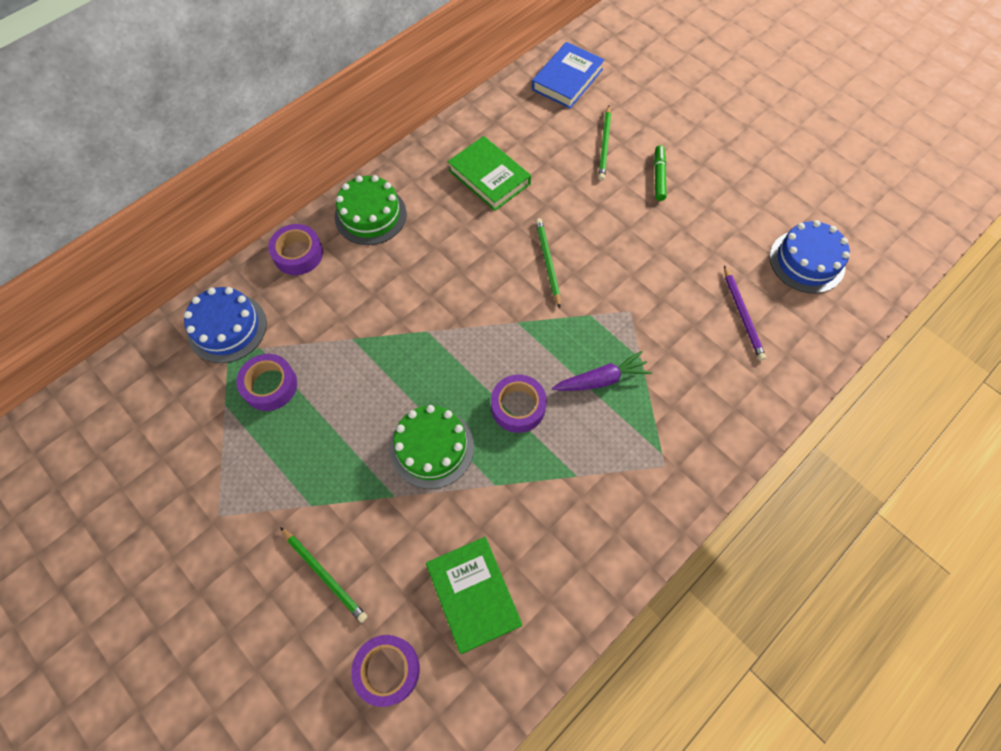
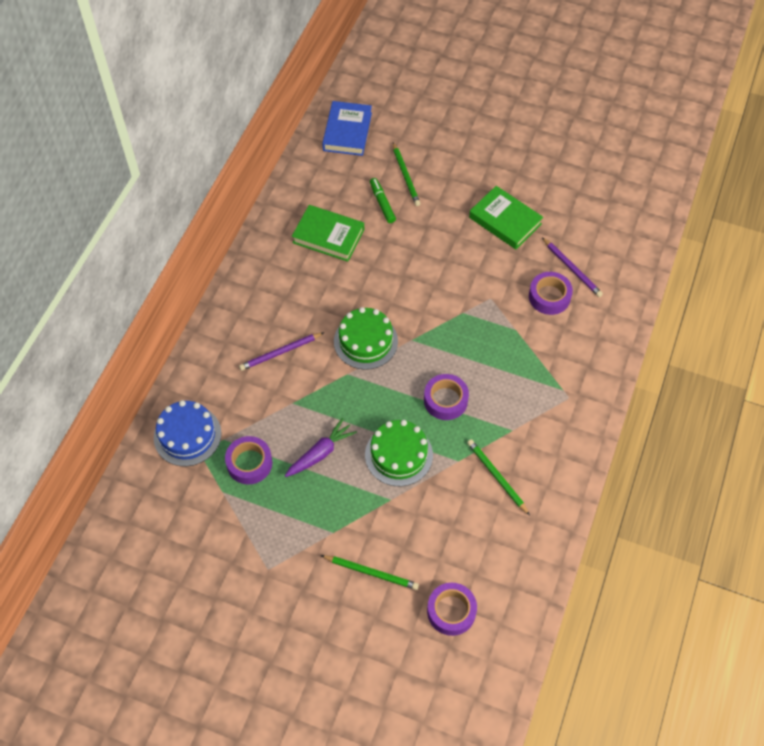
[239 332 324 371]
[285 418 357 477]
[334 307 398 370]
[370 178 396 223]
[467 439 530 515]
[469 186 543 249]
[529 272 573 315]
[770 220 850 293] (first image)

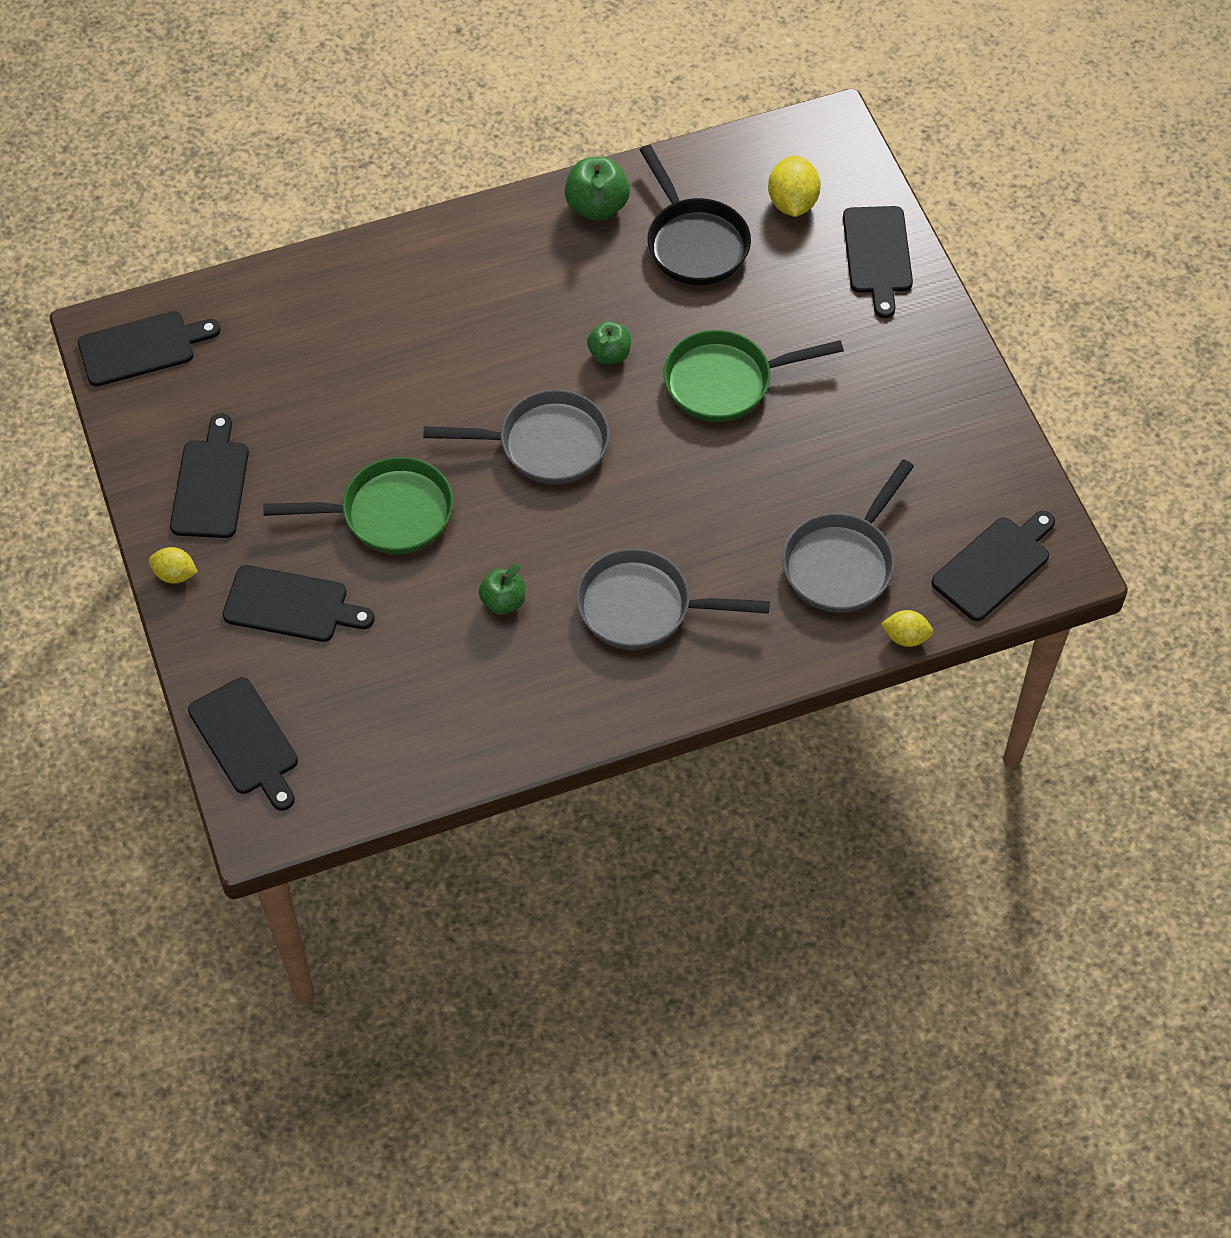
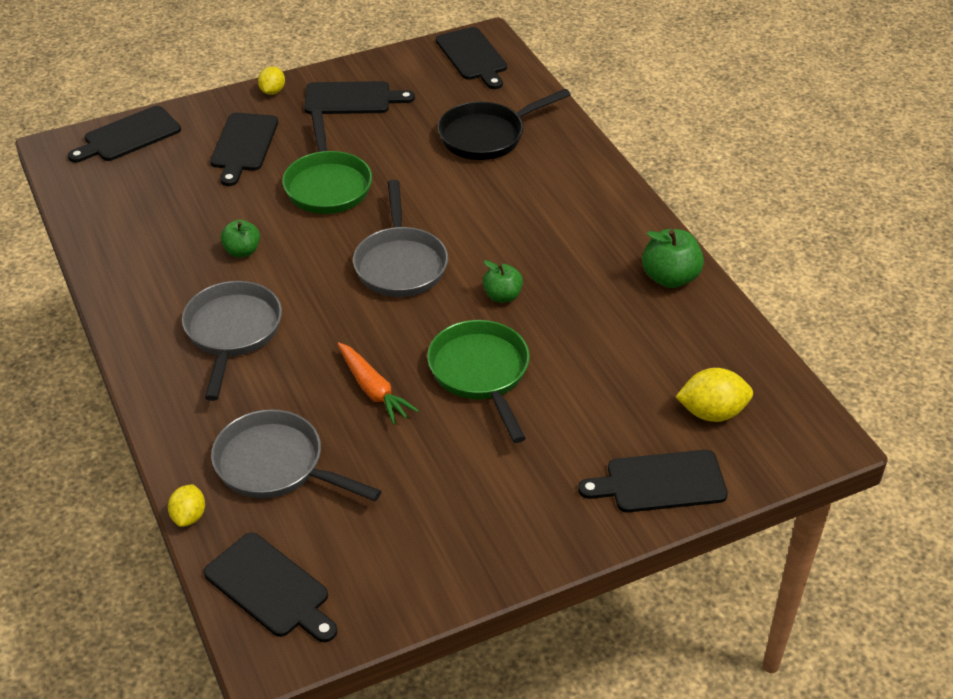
[337 342 419 425]
[438 89 571 160]

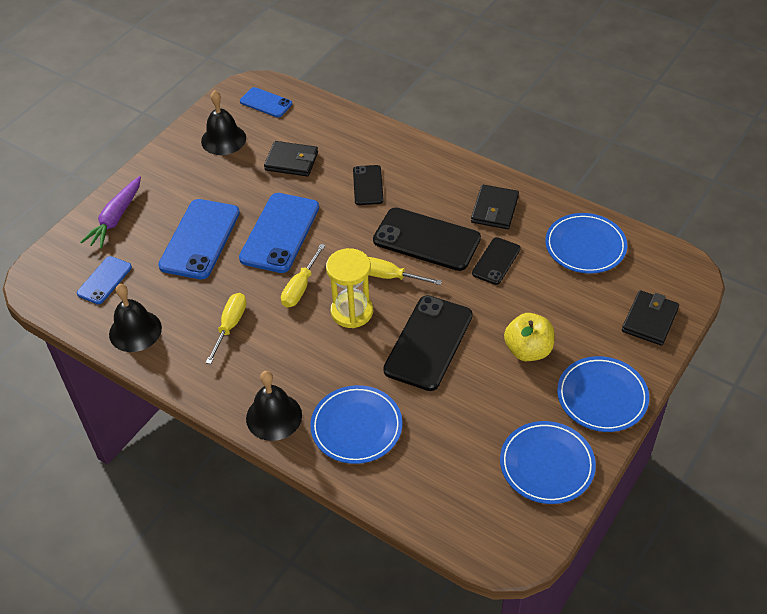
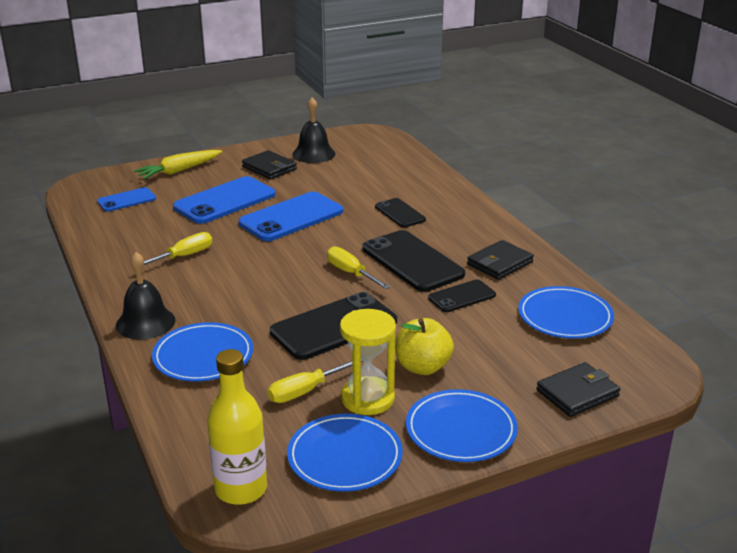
[134 150 222 179]
[207 349 267 505]
[242 150 297 180]
[268 358 364 403]
[340 309 396 415]
[375 198 426 227]
[109 284 162 352] (first image)
[240 87 292 118] (first image)

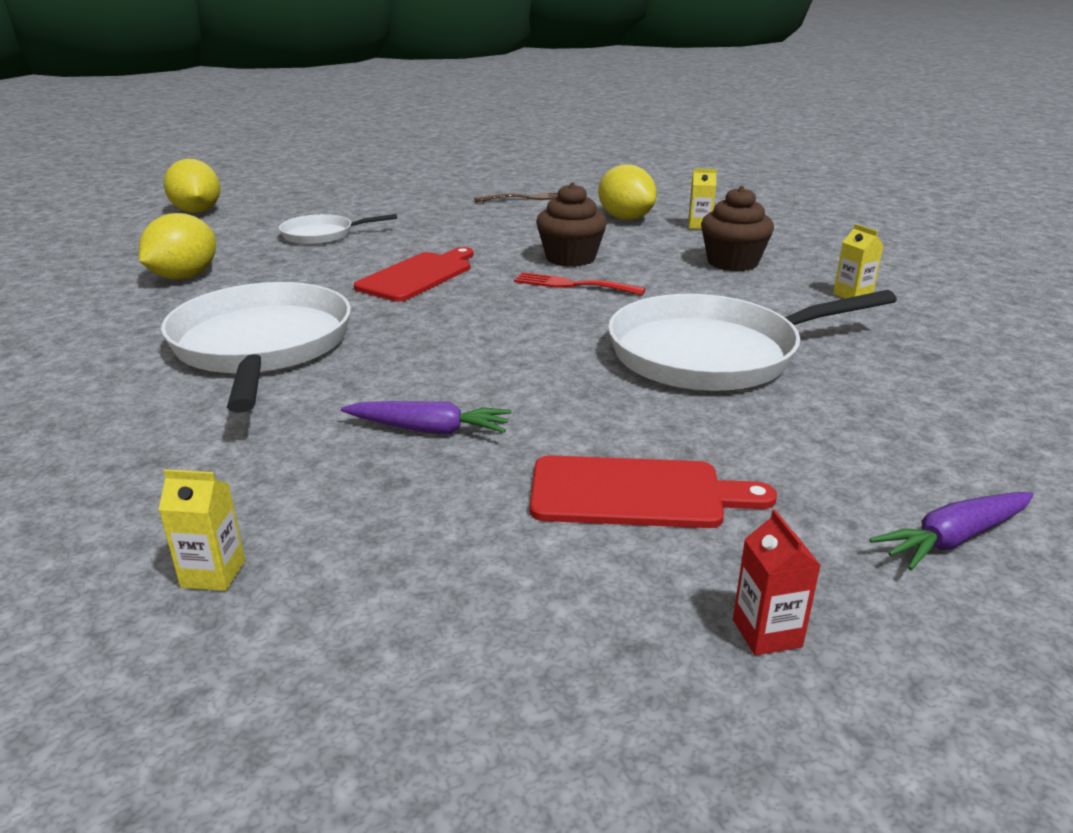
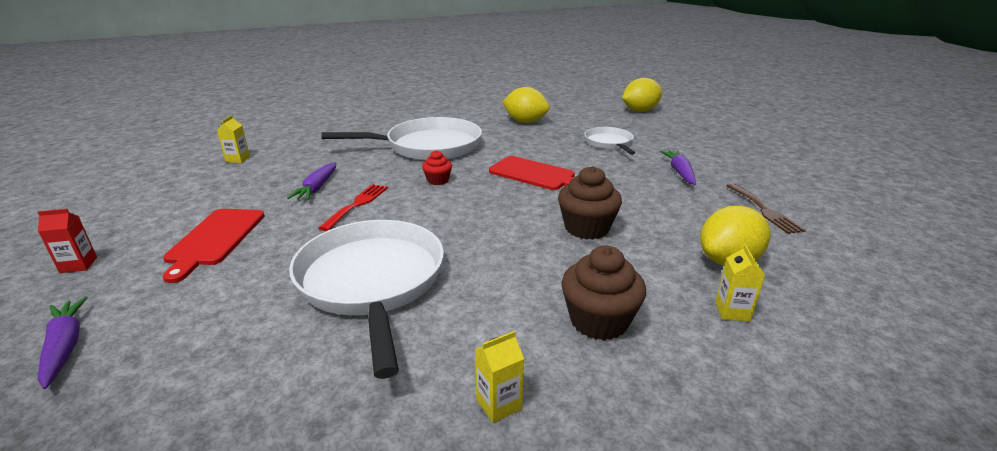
[319 184 388 231]
[422 150 452 185]
[660 151 696 185]

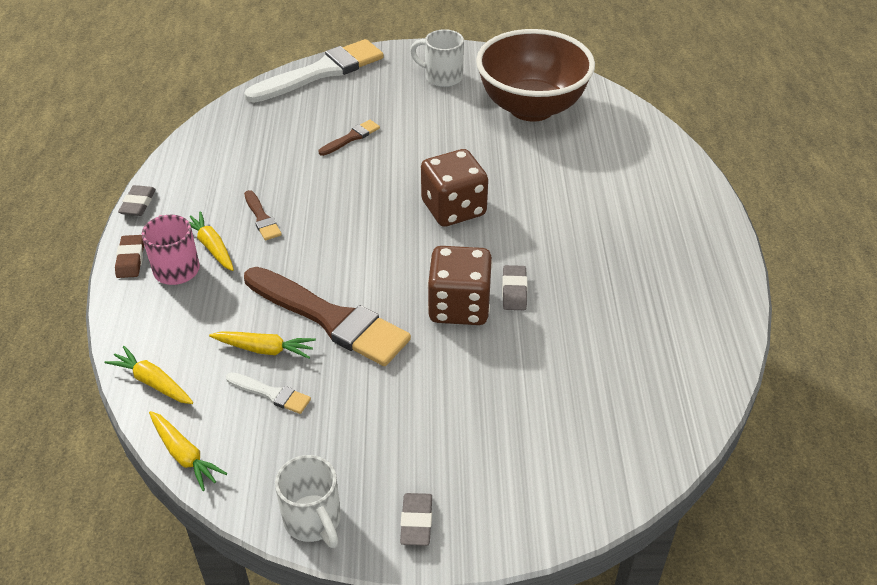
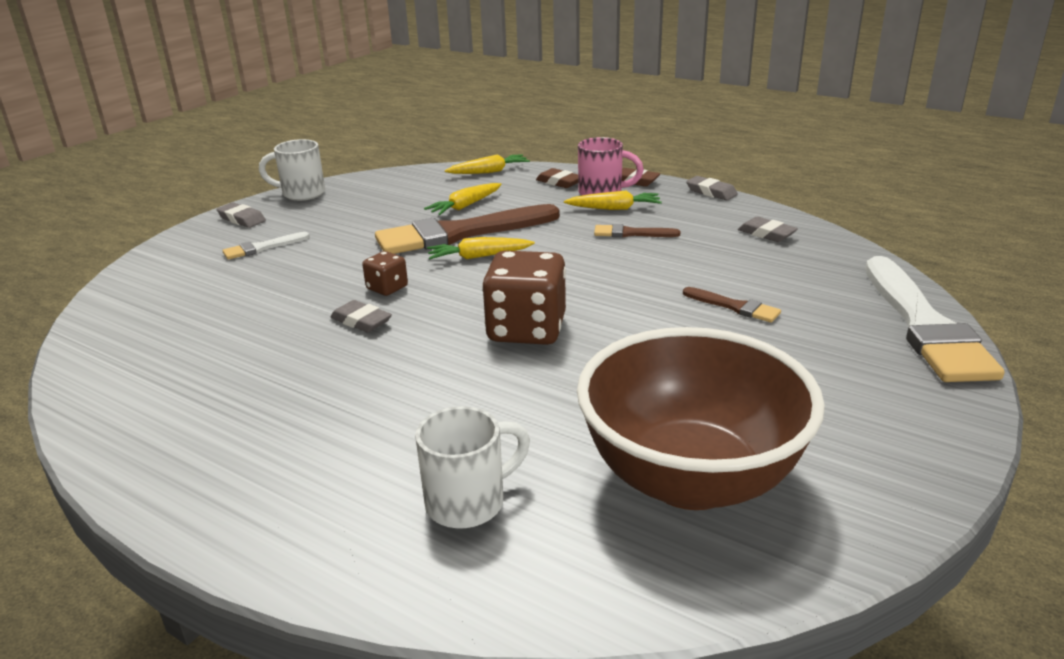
[222 232 310 260]
[362 251 408 296]
[415 406 530 528]
[427 237 535 260]
[536 168 578 188]
[683 287 781 323]
[738 216 798 242]

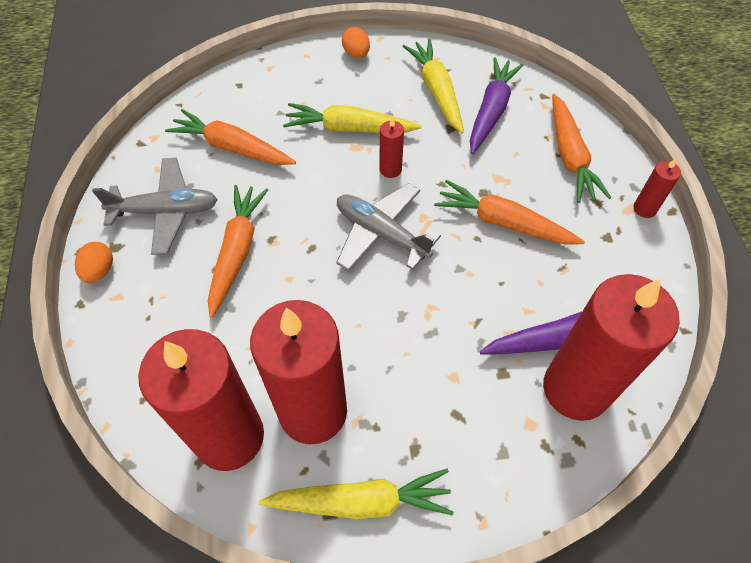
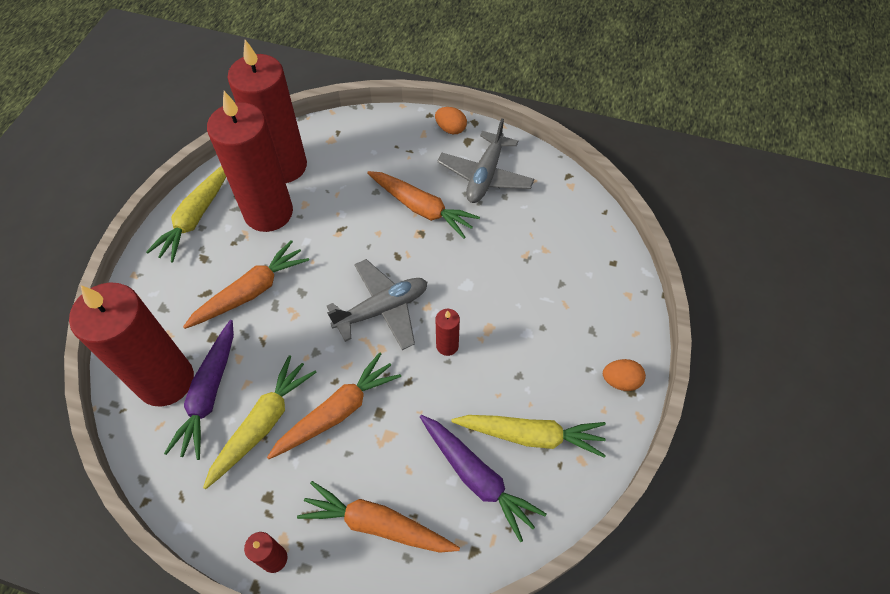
[183 240 309 329]
[203 355 317 489]

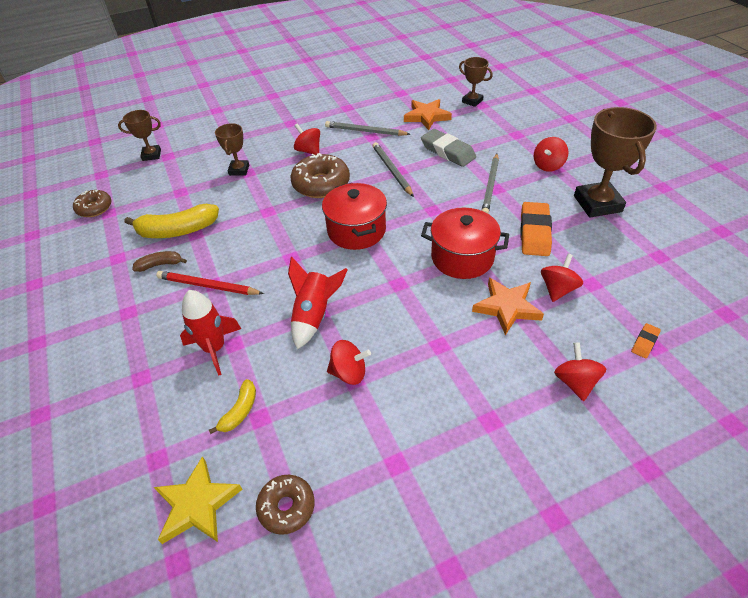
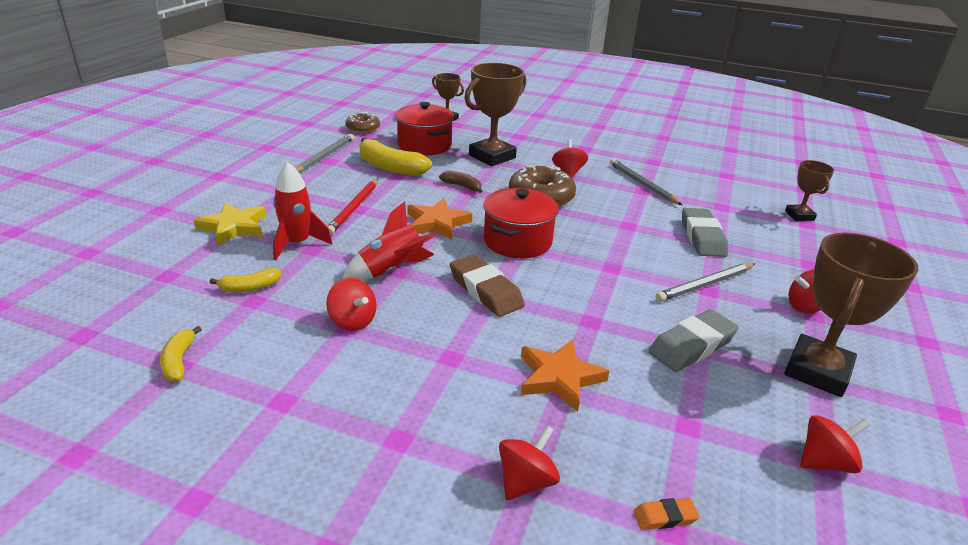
[160 326 202 382]
[194 202 267 246]
[296 134 354 173]
[327 179 378 235]
[395 102 454 155]
[408 198 472 240]
[439 171 482 193]
[450 255 525 317]
[464 63 526 166]
[649 309 739 372]
[800 415 870 473]

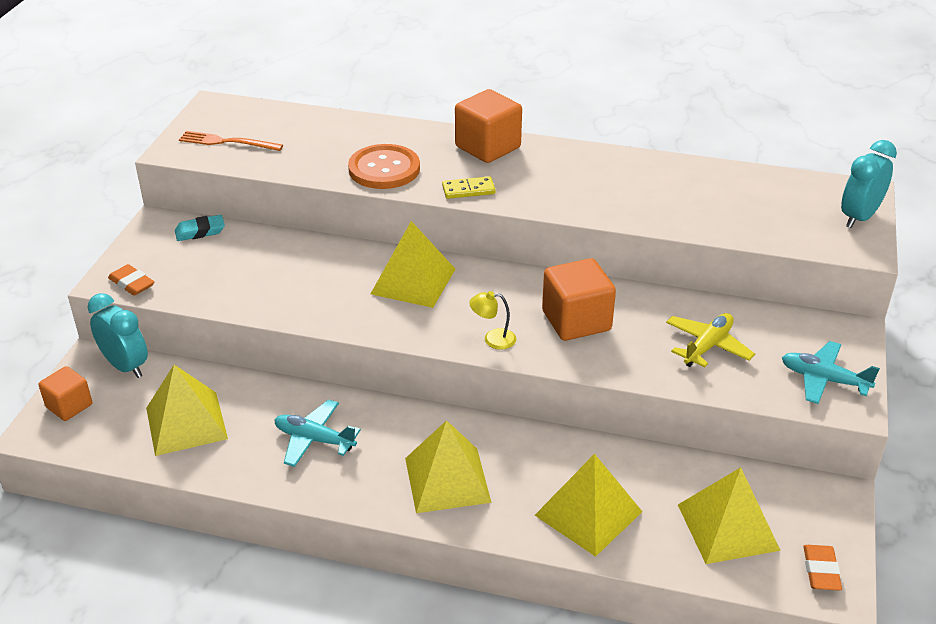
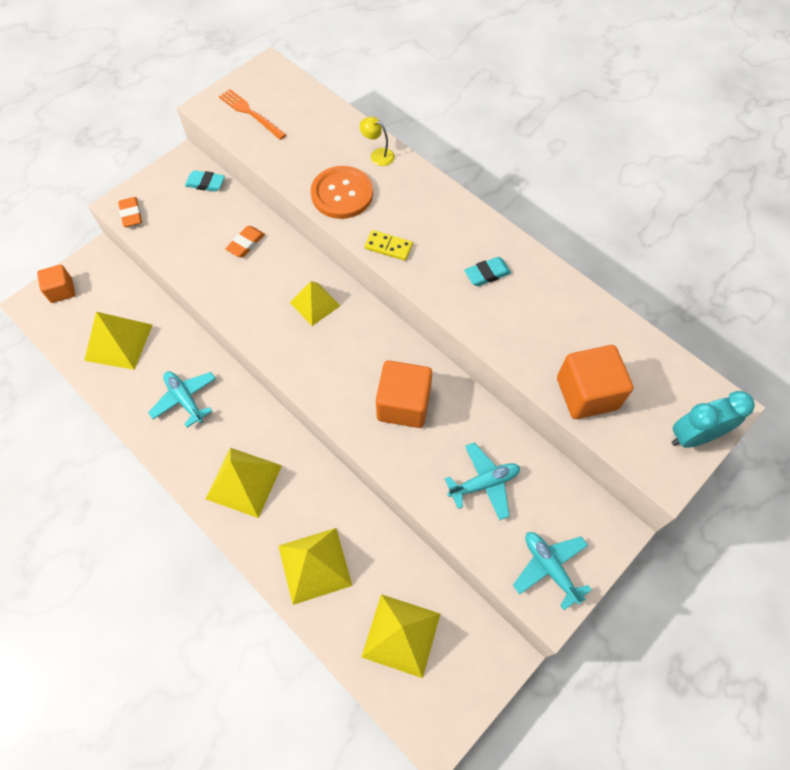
[225 226 265 257]
[290 281 341 326]
[360 117 395 166]
[445 442 520 520]
[464 257 511 286]
[557 345 633 419]
[88 293 148 378] (first image)

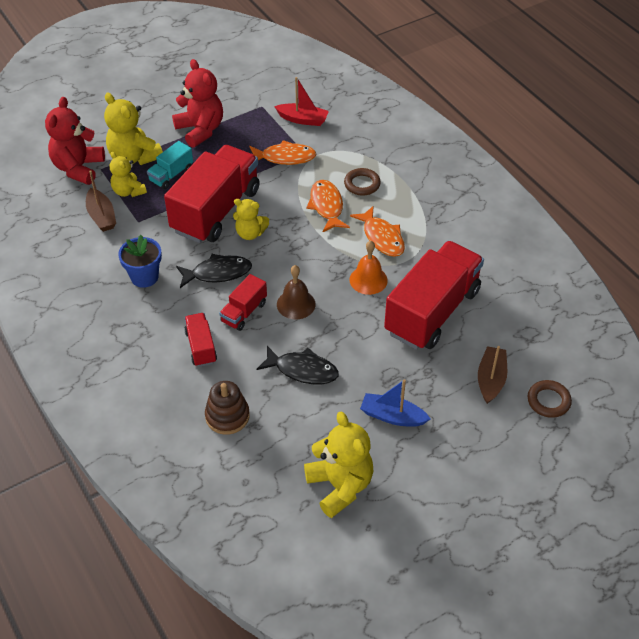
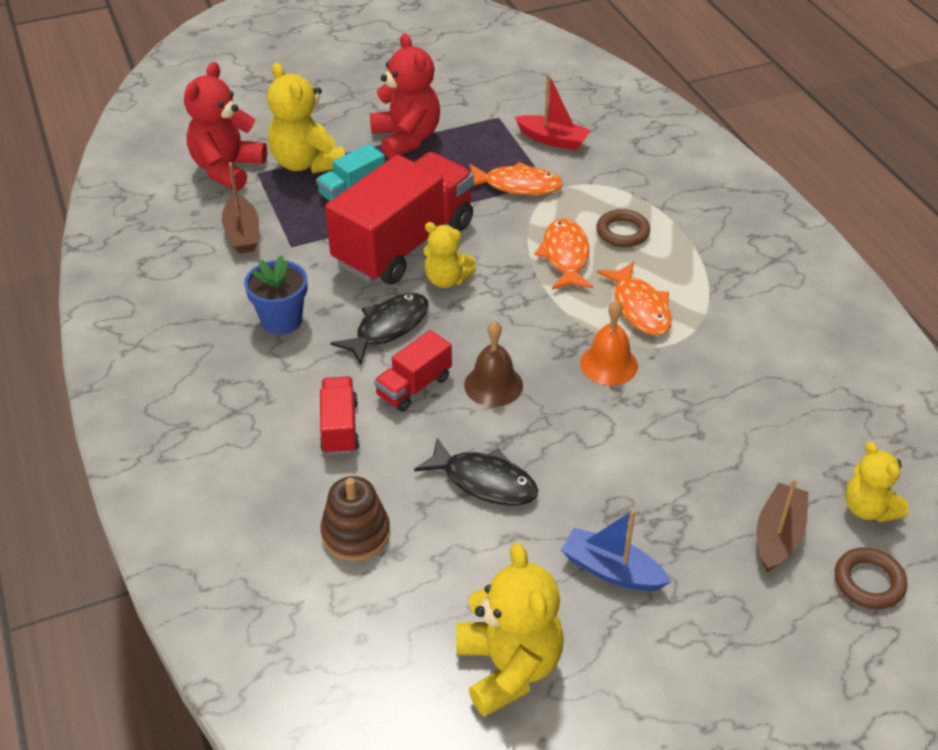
[331 293 429 365]
[845 441 909 522]
[384 241 484 350] (first image)

